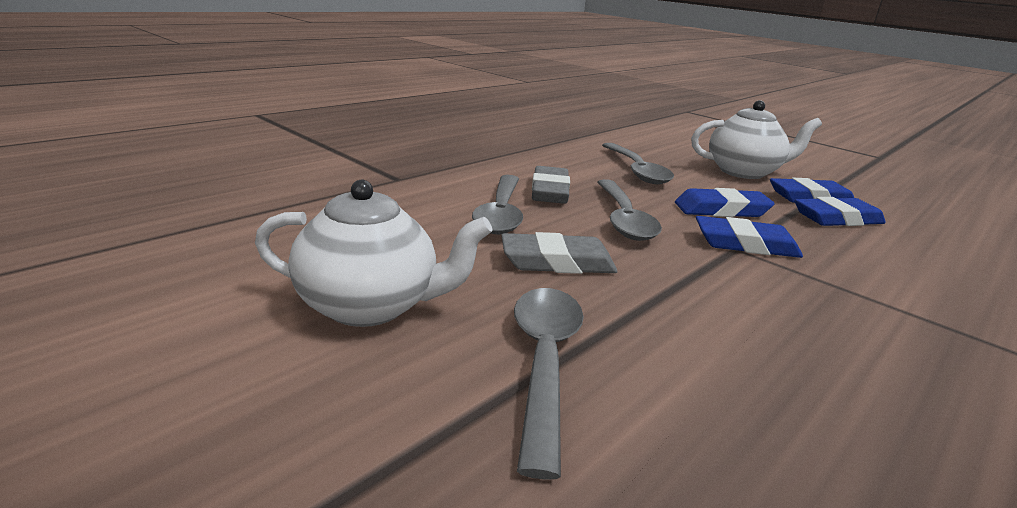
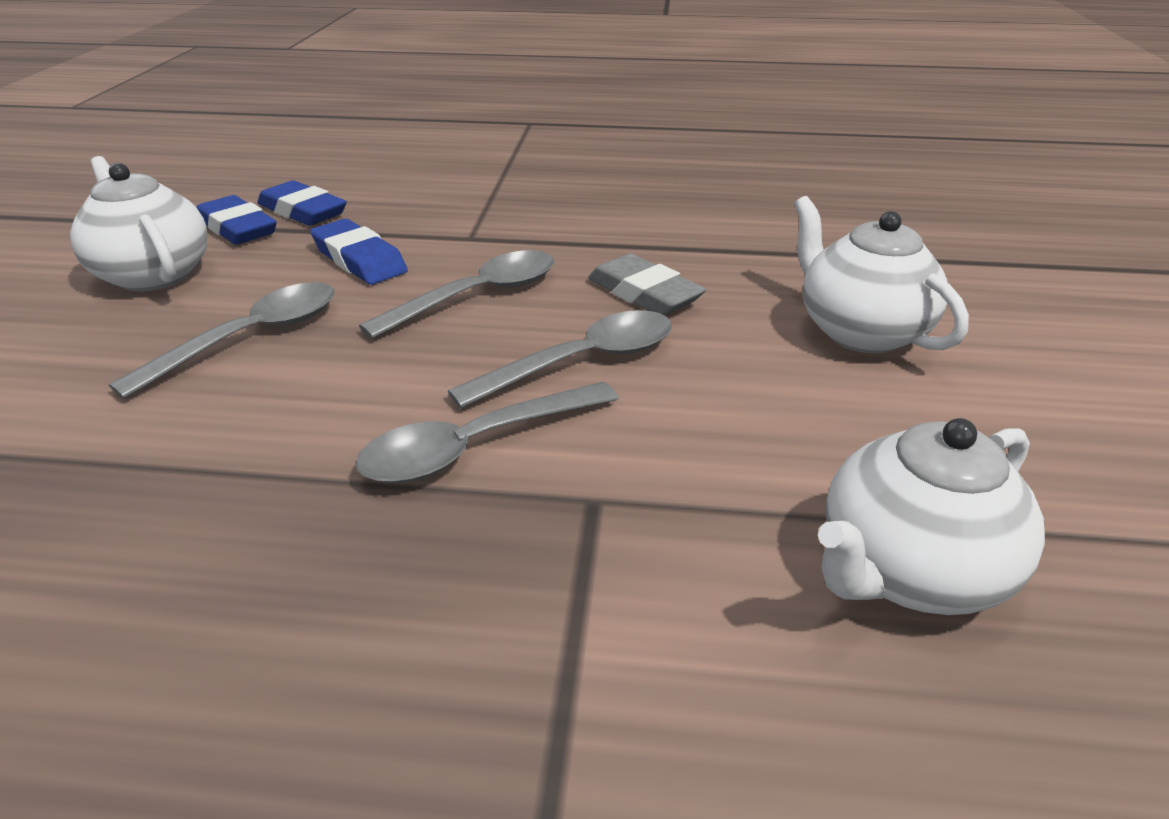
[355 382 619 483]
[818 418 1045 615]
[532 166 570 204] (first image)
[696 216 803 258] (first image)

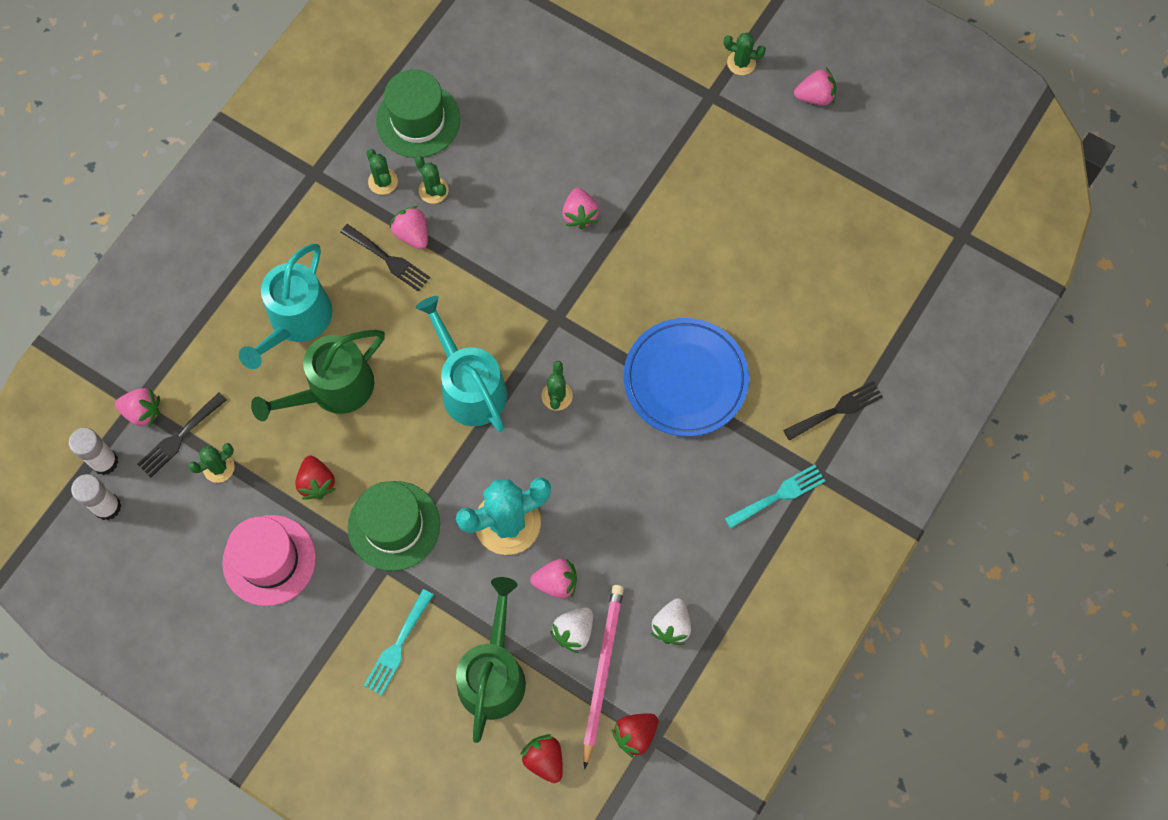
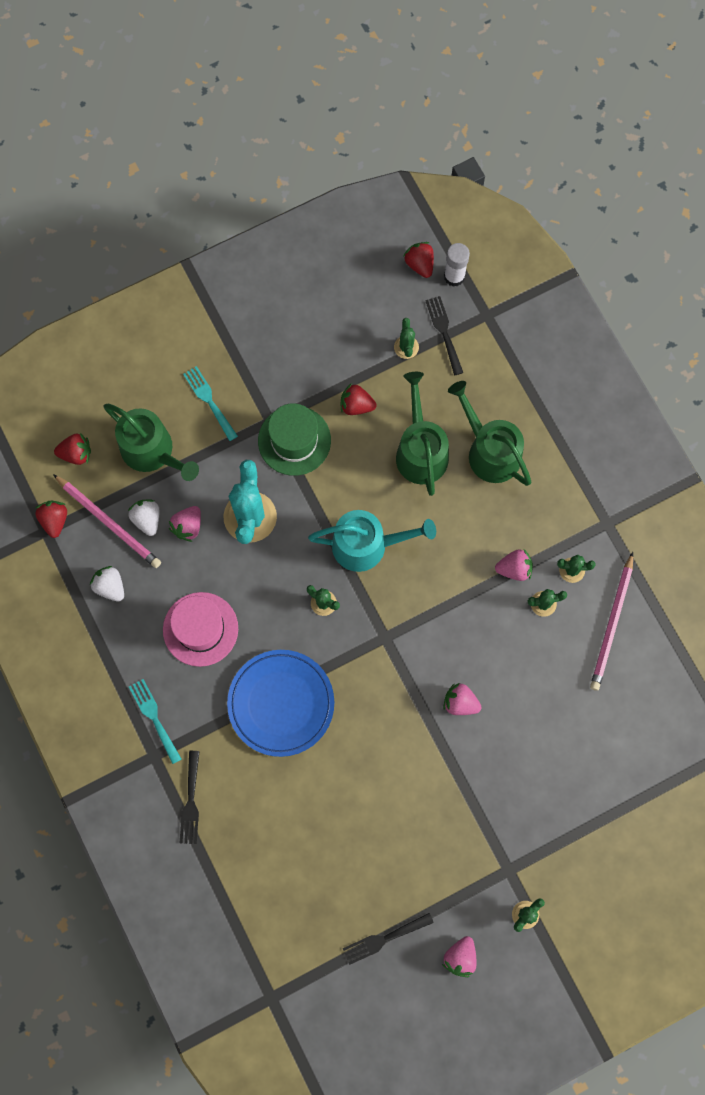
[129 679 181 764]
[163 592 238 667]
[343 913 434 965]
[403 242 434 278]
[448 381 531 486]
[590 552 633 691]
[115 388 160 427] (first image)

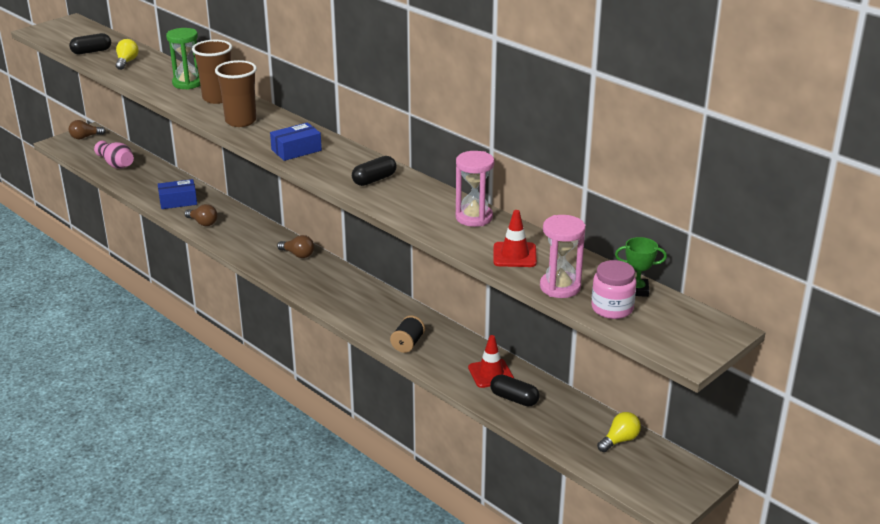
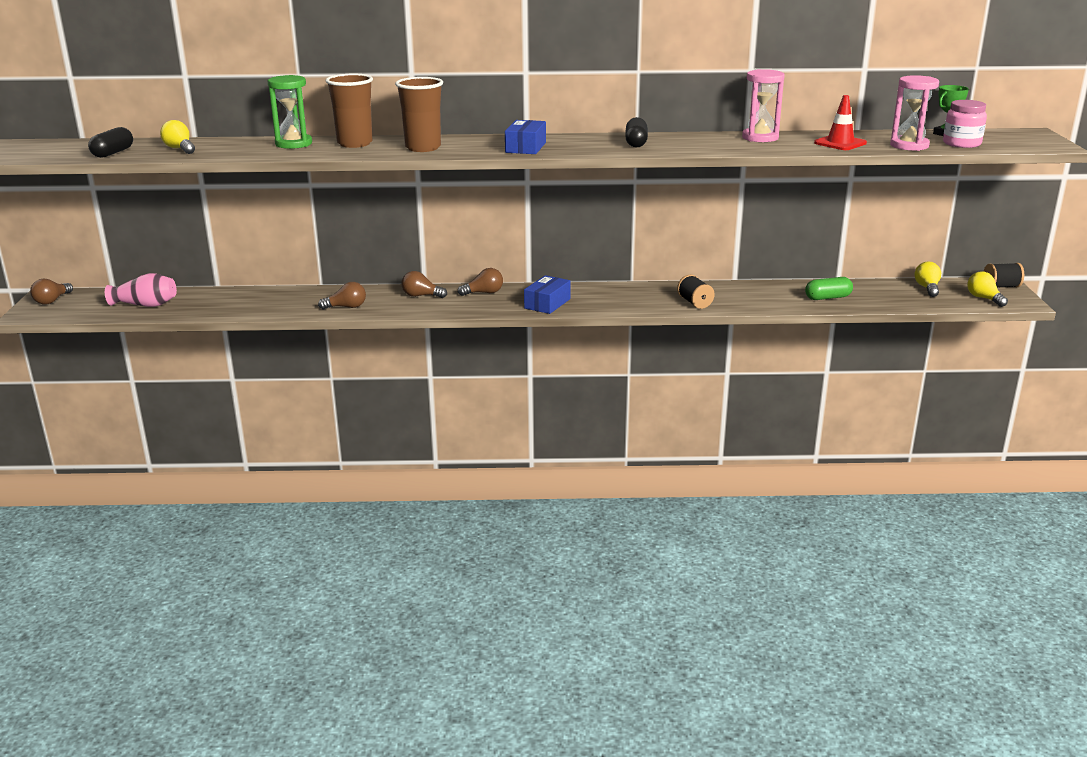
[402 271 447 298]
[524 275 571 314]
[805 277 853 300]
[967 271 1008 307]
[984 263 1024 288]
[468 335 514 388] (first image)

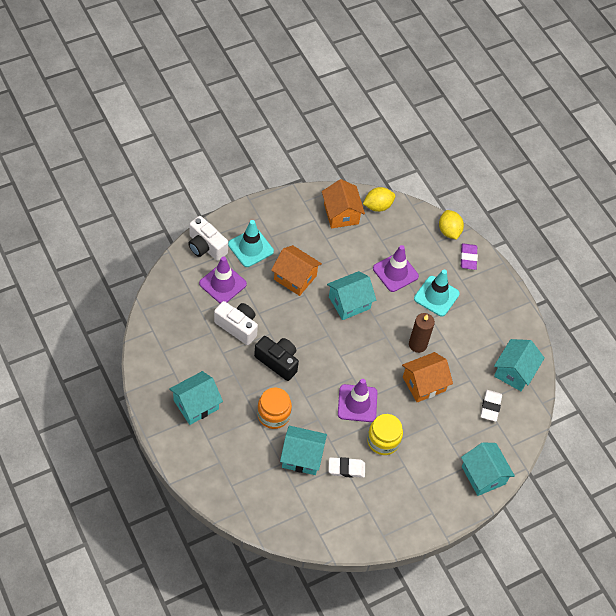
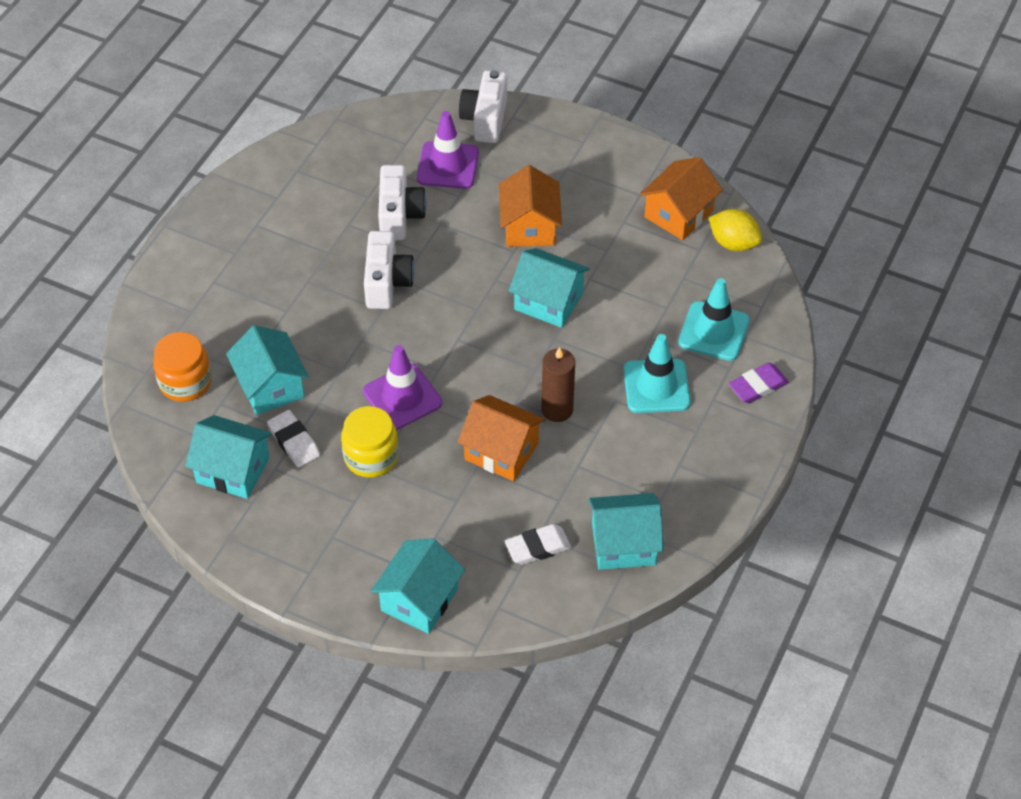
[153 332 212 402]
[185 415 272 499]
[364 231 415 309]
[678 278 750 361]
[373 245 419 292] (first image)
[439 210 464 240] (first image)

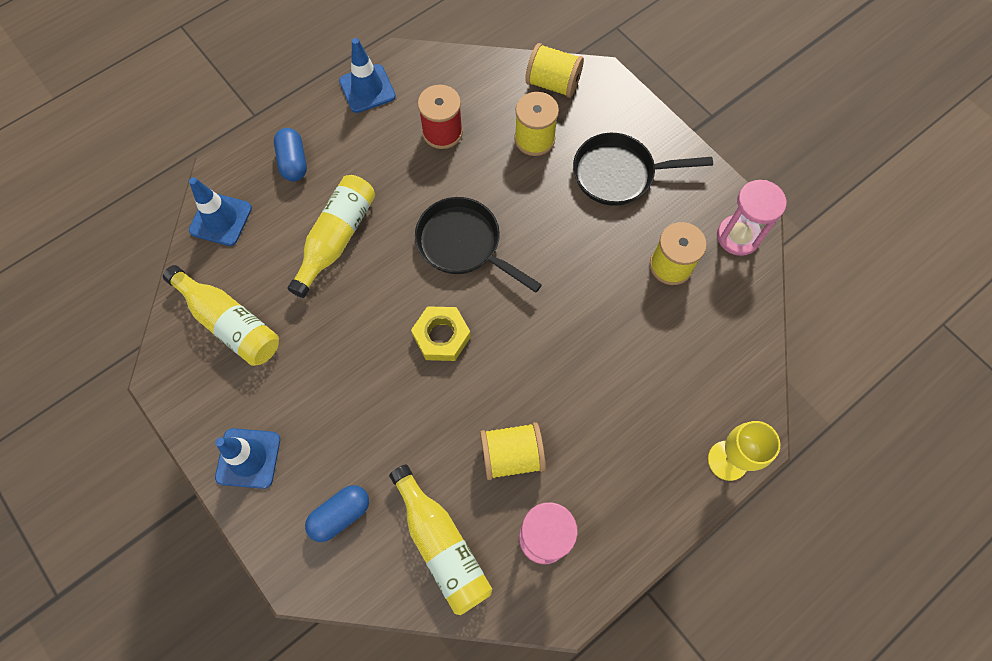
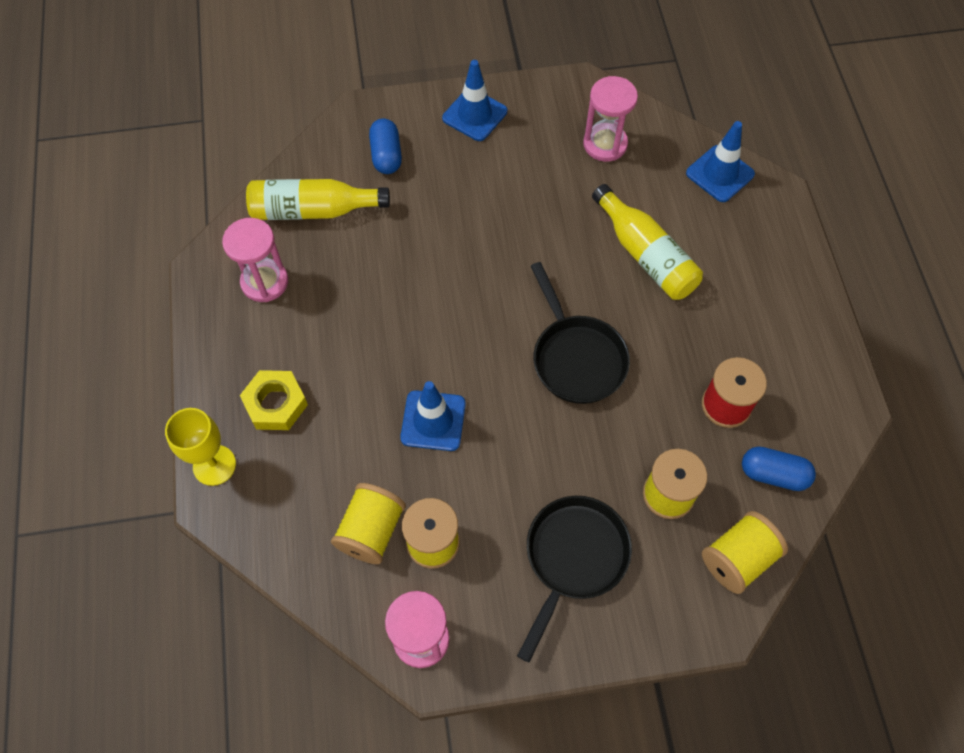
[240 370 308 430]
[331 483 406 564]
[400 381 466 451]
[531 262 630 404]
[583 76 638 162]
[742 447 816 491]

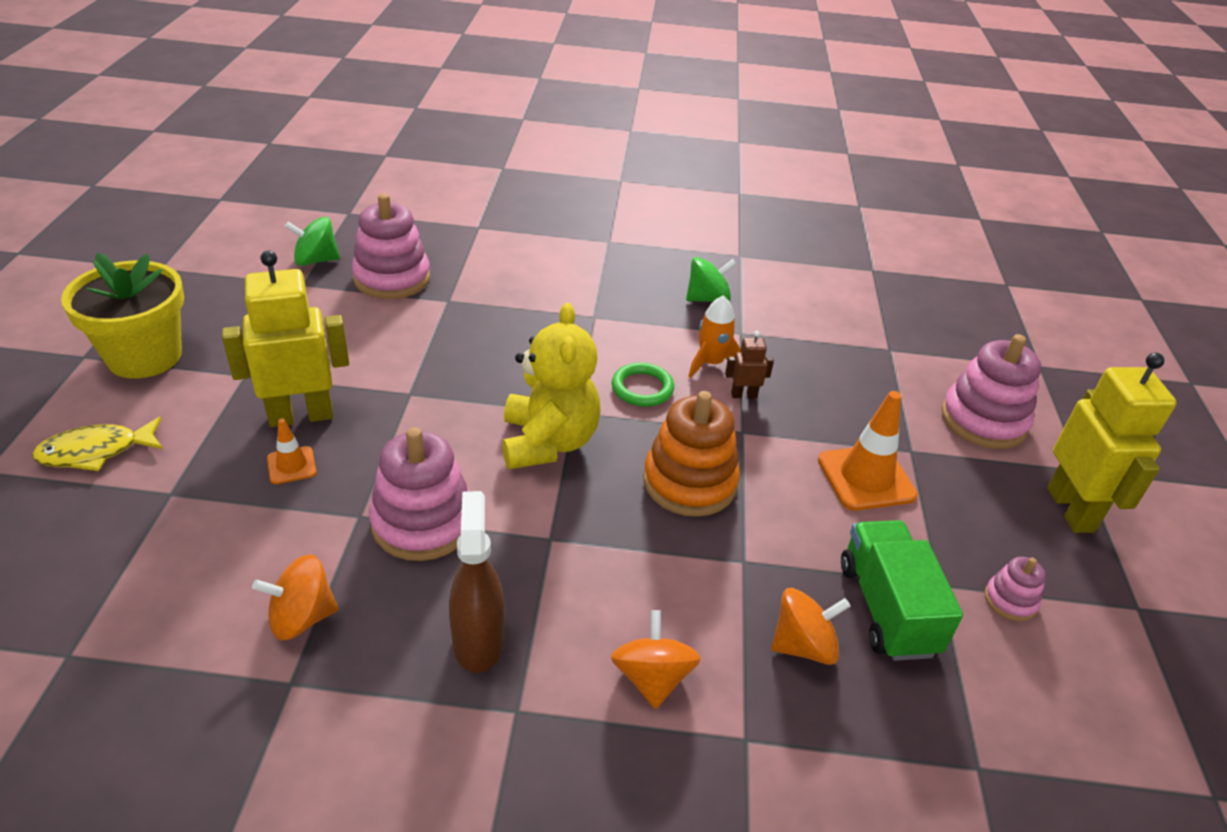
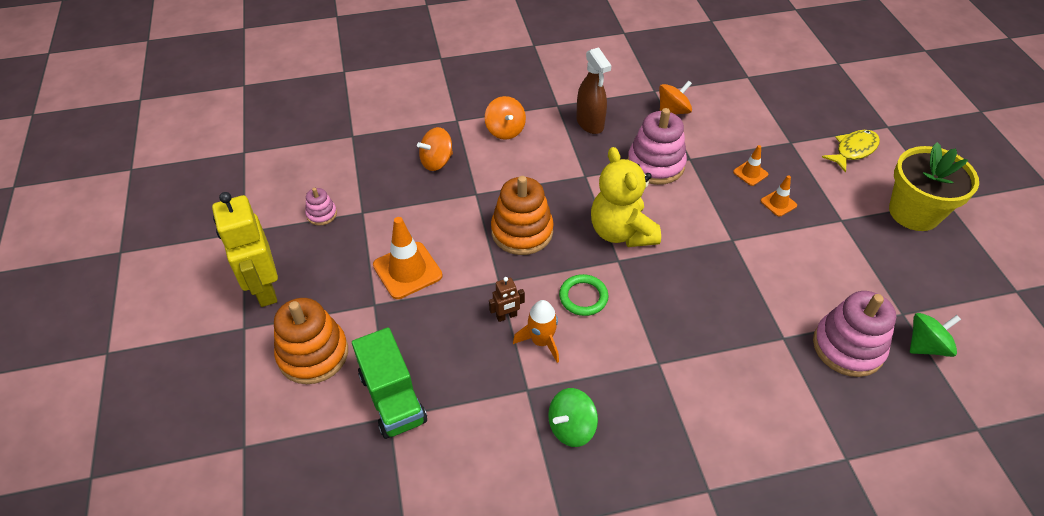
[274 298 348 384]
[352 327 427 439]
[761 175 797 217]

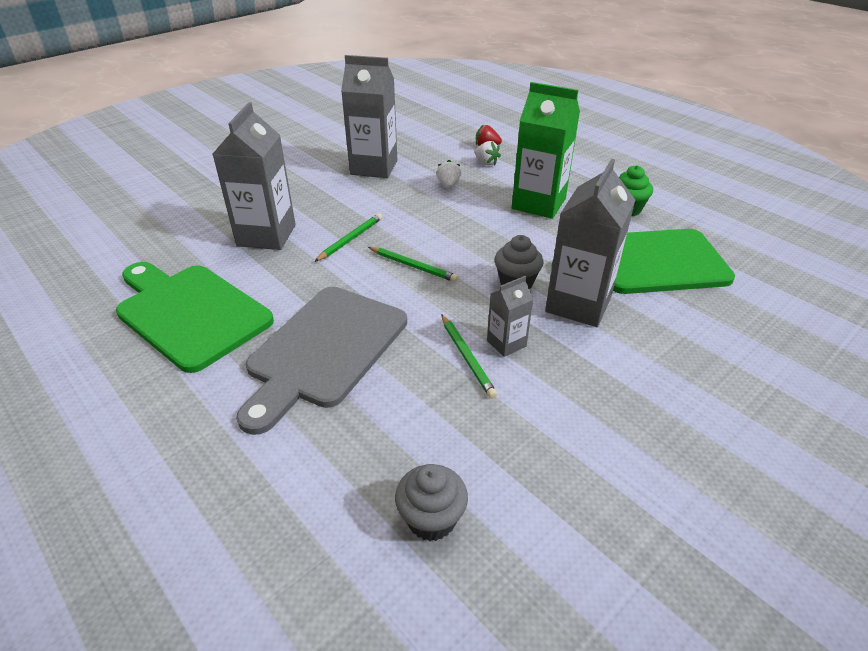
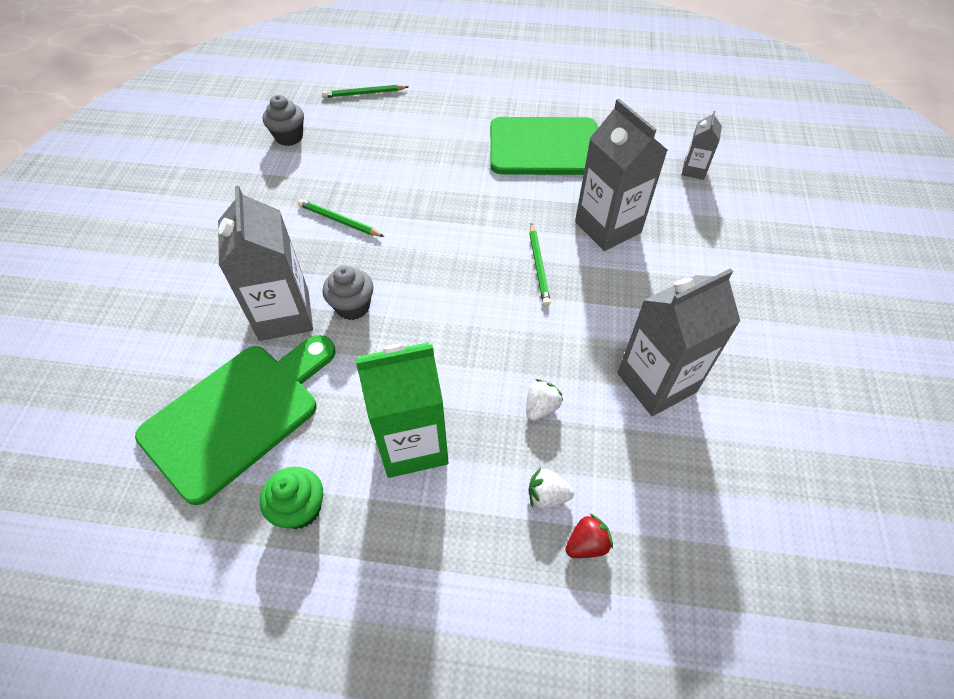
[322 85 409 98]
[526 379 563 421]
[682 111 722 180]
[236 286 407 435] (first image)

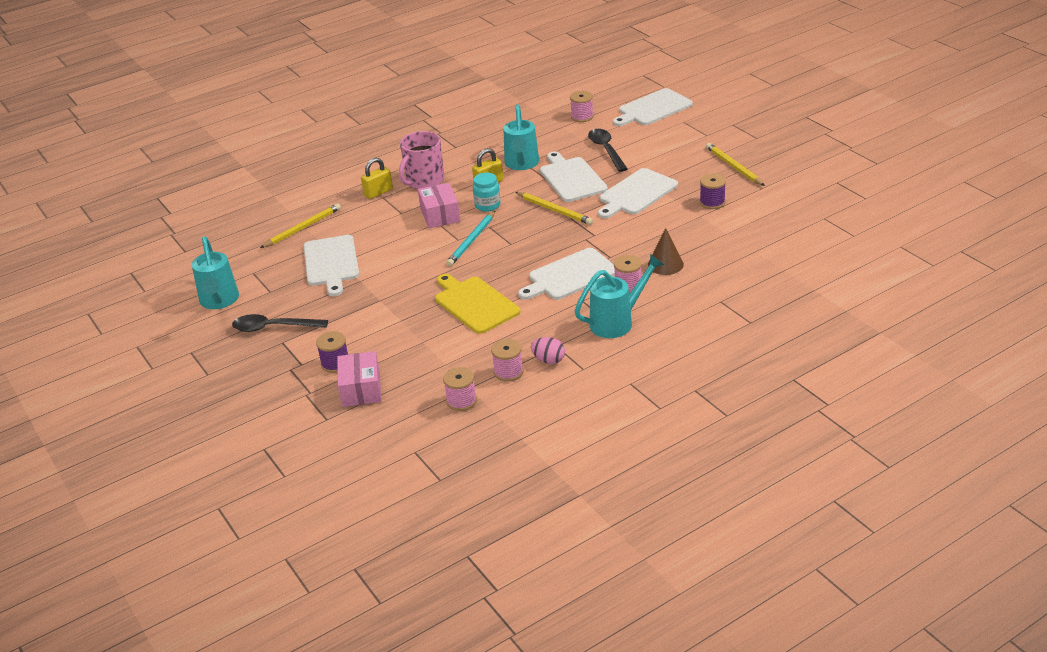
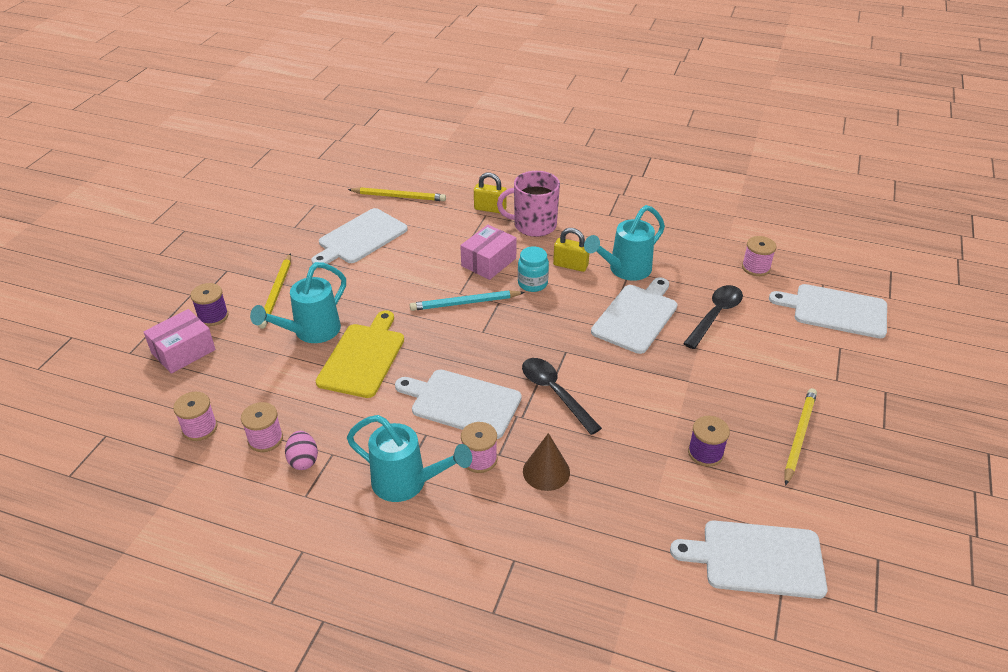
[250 262 346 343]
[258 253 291 329]
[522 358 602 435]
[670 520 828 599]

